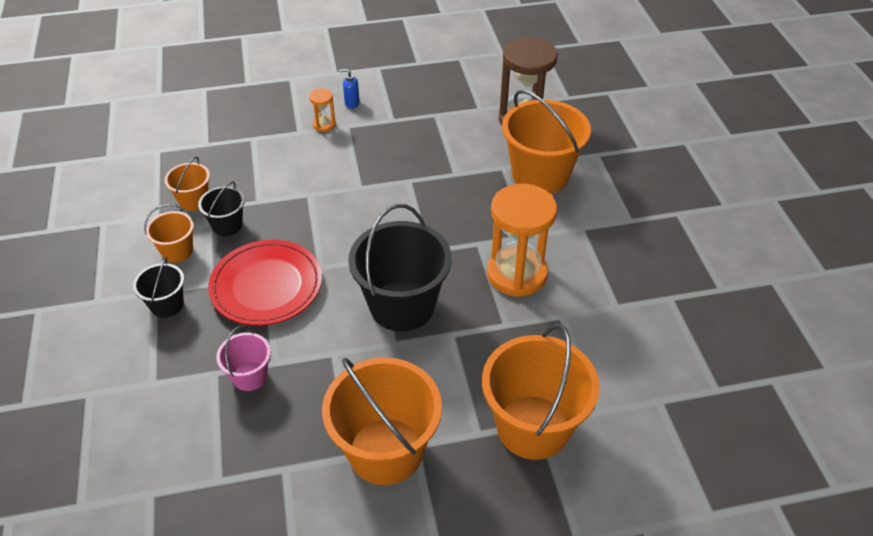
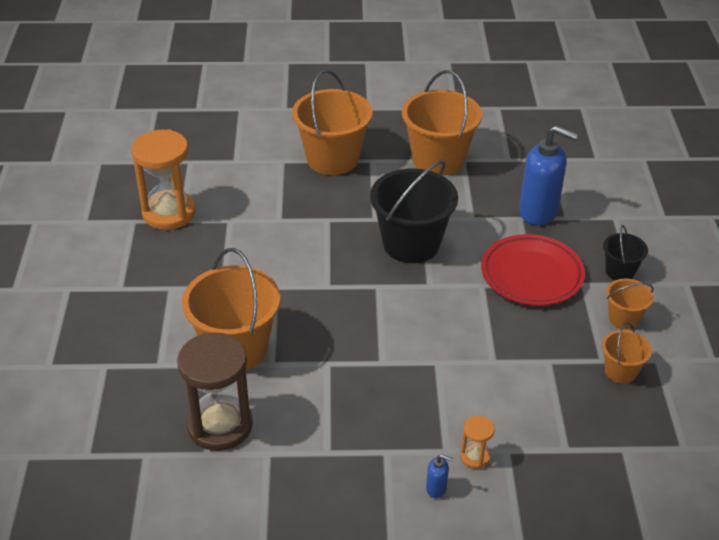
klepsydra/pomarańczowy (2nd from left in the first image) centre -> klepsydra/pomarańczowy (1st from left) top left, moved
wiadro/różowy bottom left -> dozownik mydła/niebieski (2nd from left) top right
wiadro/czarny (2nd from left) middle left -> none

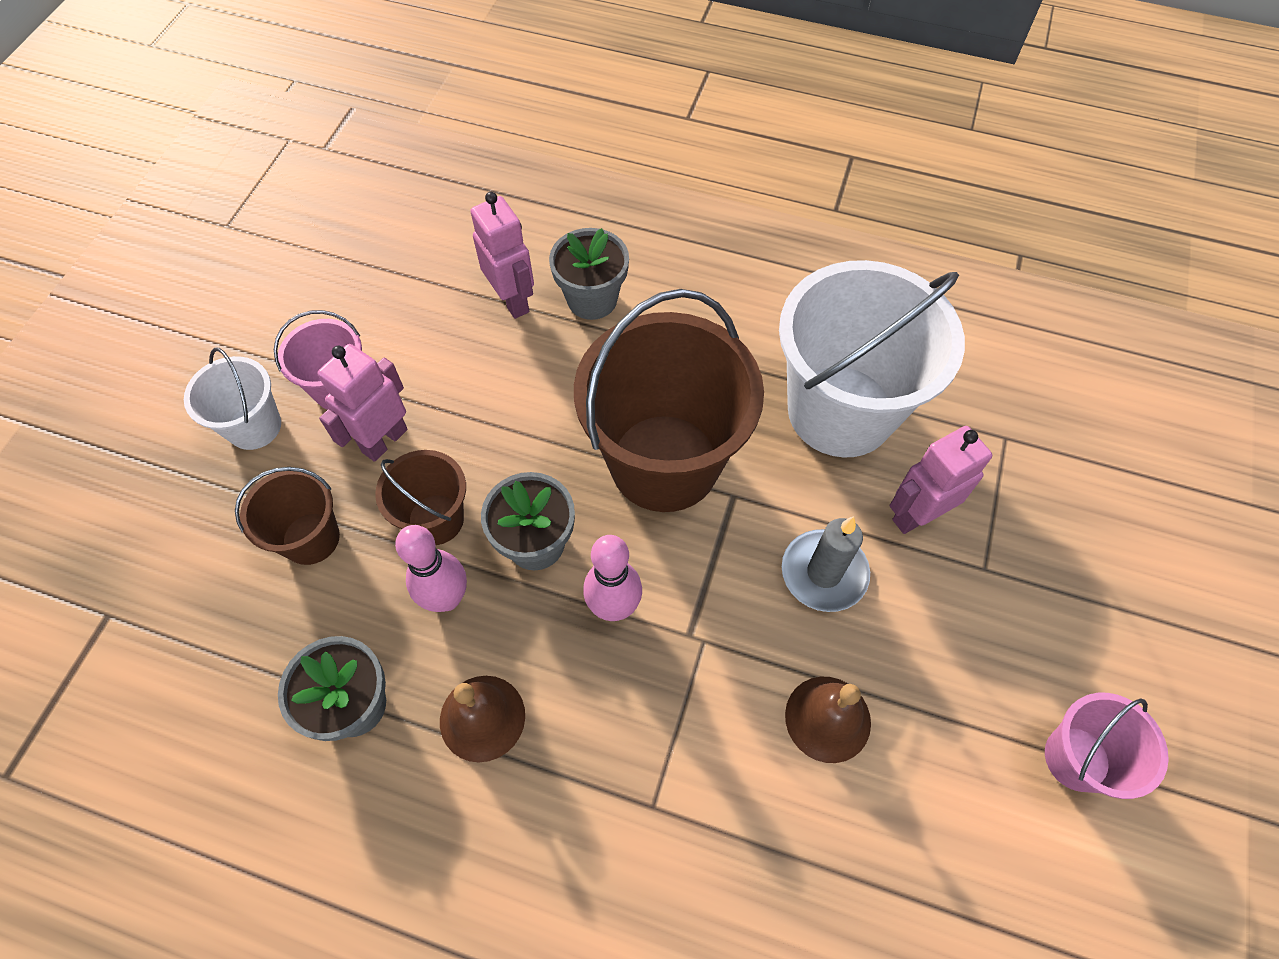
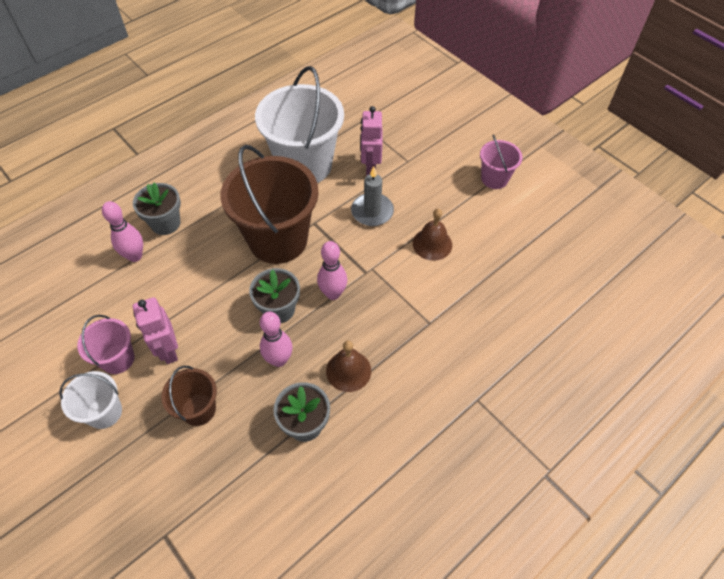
robot/różowy (2nd from left) top centre -> kręgiel/różowy (1st from left) middle left
wiadro/brązowy (2nd from left) middle left -> none

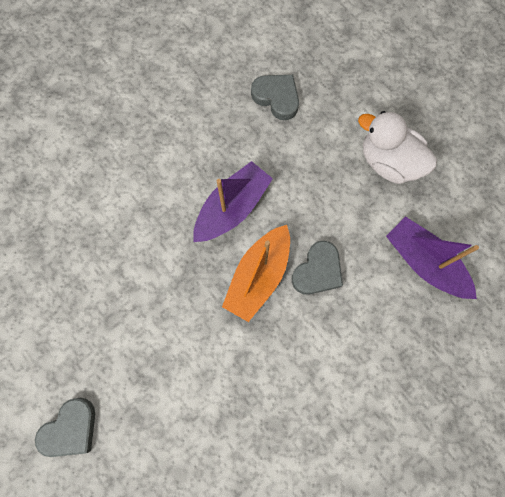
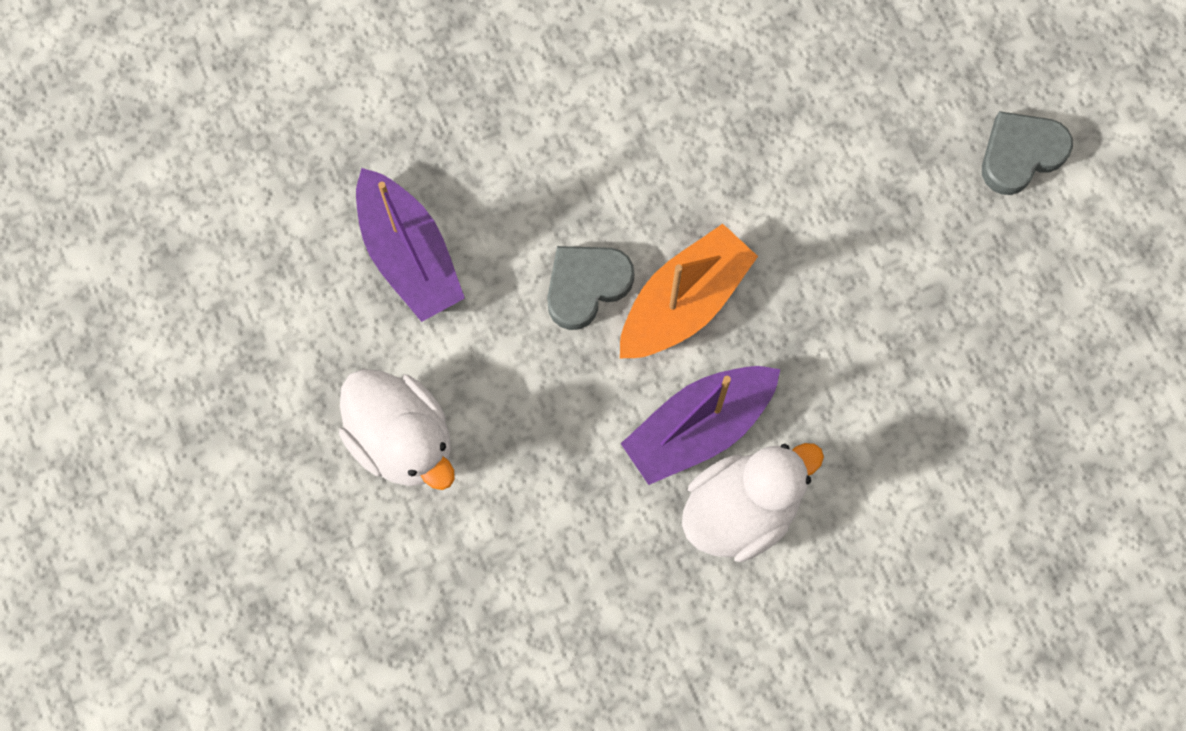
none -> kaczka/biały (2nd from left) bottom centre
serce/szary (2nd from left) top centre -> none

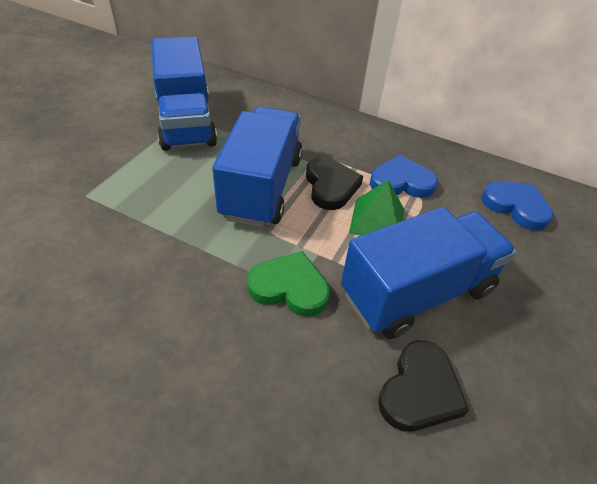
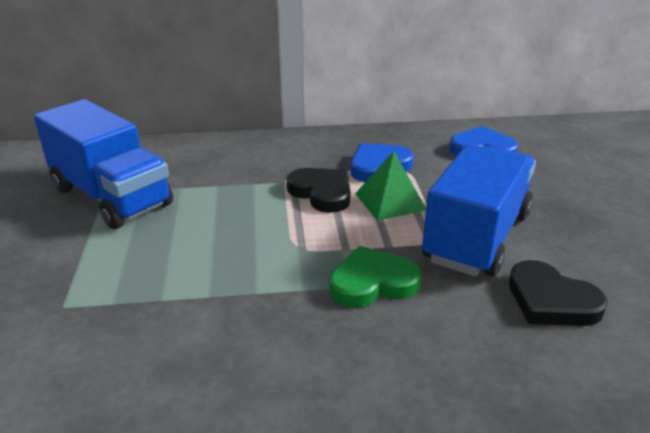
serce/czarny (2nd from left) bottom right, 135 degrees clockwise
ciężarówka/niebieski (2nd from left) centre -> none

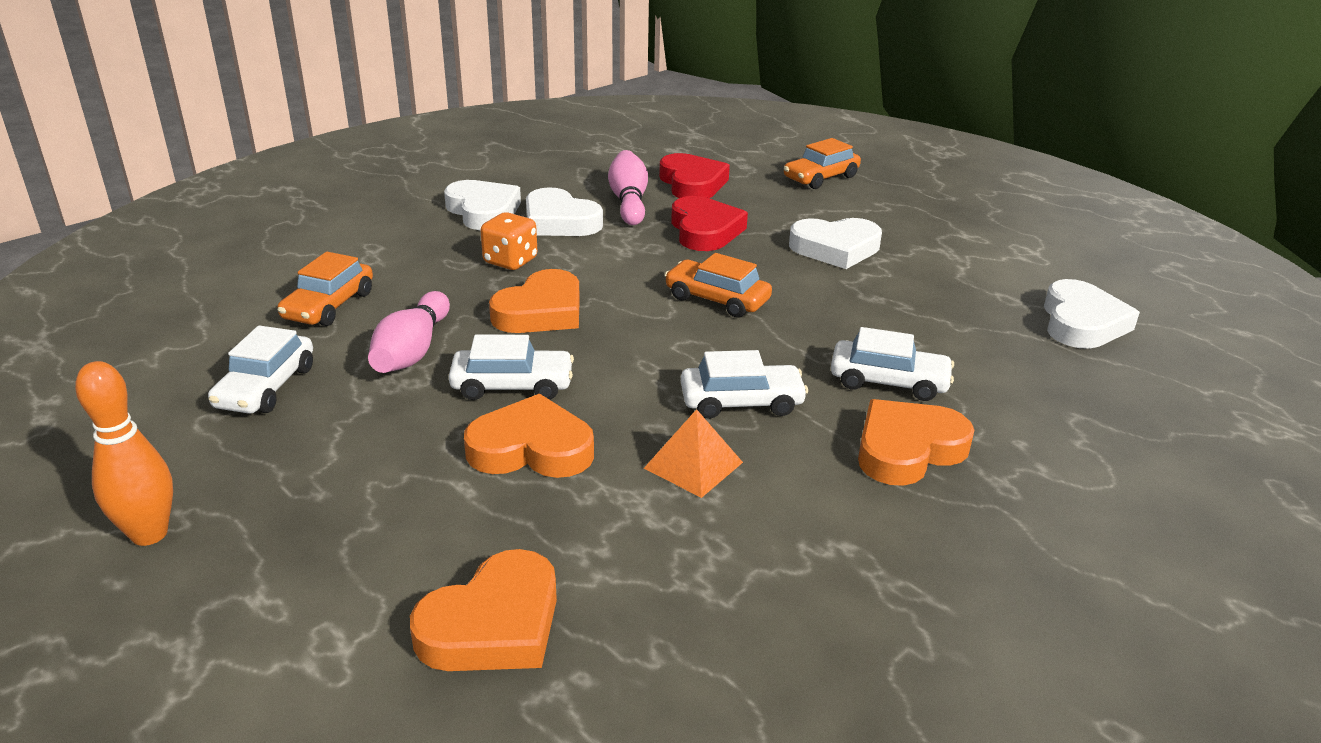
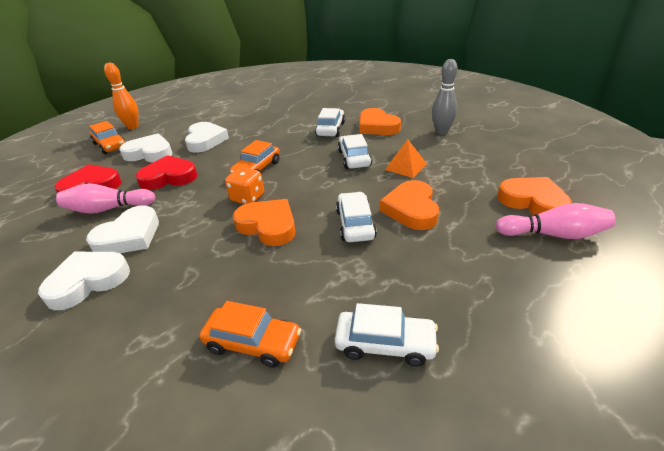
kręgiel/pomarańczowy middle left -> kręgiel/pomarańczowy top left, moved
serce/biały (4th from left in the first image) middle right -> serce/biały (3rd from left) top left, moved
kostka do gry/pomarańczowy top centre -> kostka do gry/pomarańczowy centre, moved
none -> kręgiel/szary top right
kręgiel/różowy (1st from left in the first image) middle left -> kręgiel/różowy (2nd from left) middle right, moved

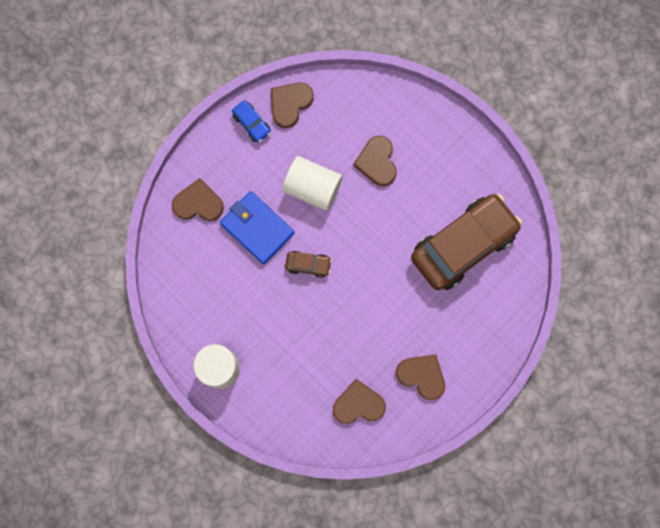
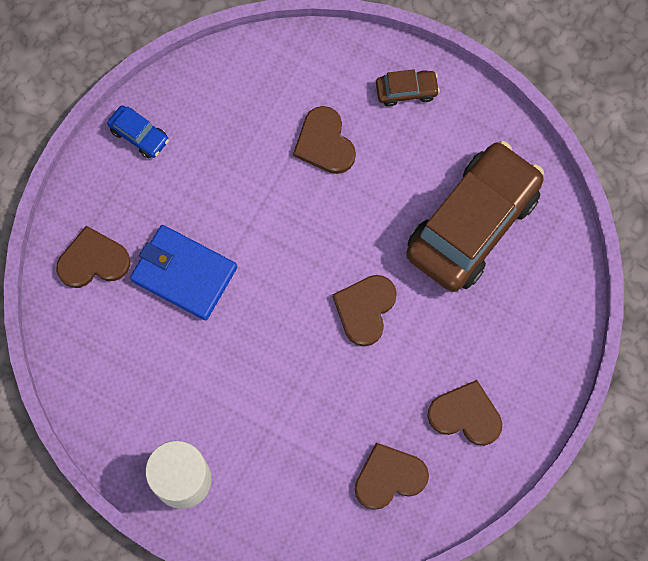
serce/brązowy (2nd from left in the first image) top centre -> serce/brązowy (3rd from left) centre, moved
samochód/brązowy (1st from left) centre -> samochód/brązowy (1st from left) top centre, moved
walec/biały (2nd from left) centre -> none

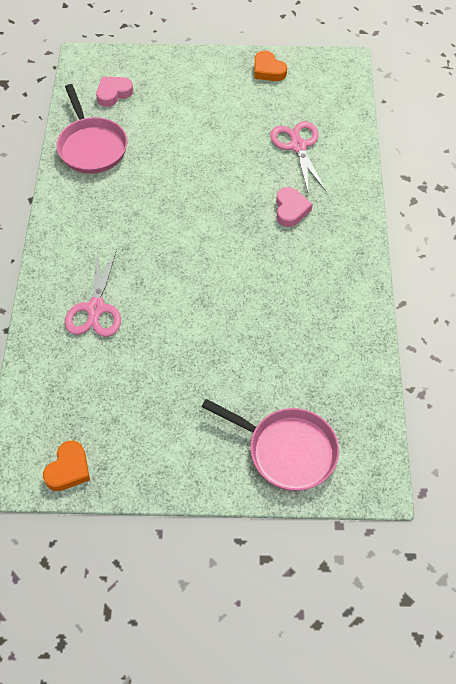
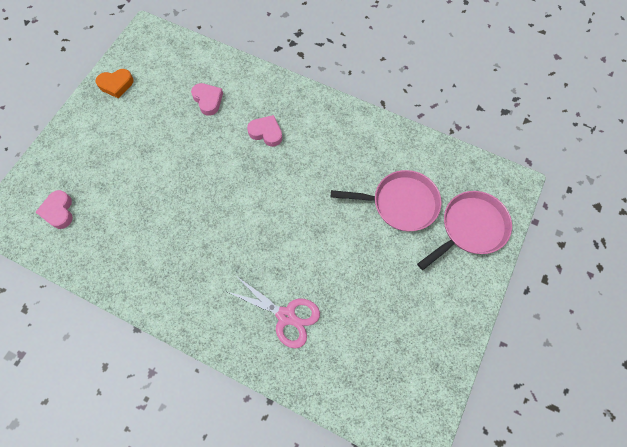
nożyczki/różowy (2nd from left) top centre -> serce/różowy (2nd from left) top left
patelnia/różowy (1st from left) top left -> patelnia/różowy (1st from left) centre, moved
serce/pomarańczowy (1st from left) bottom left -> none

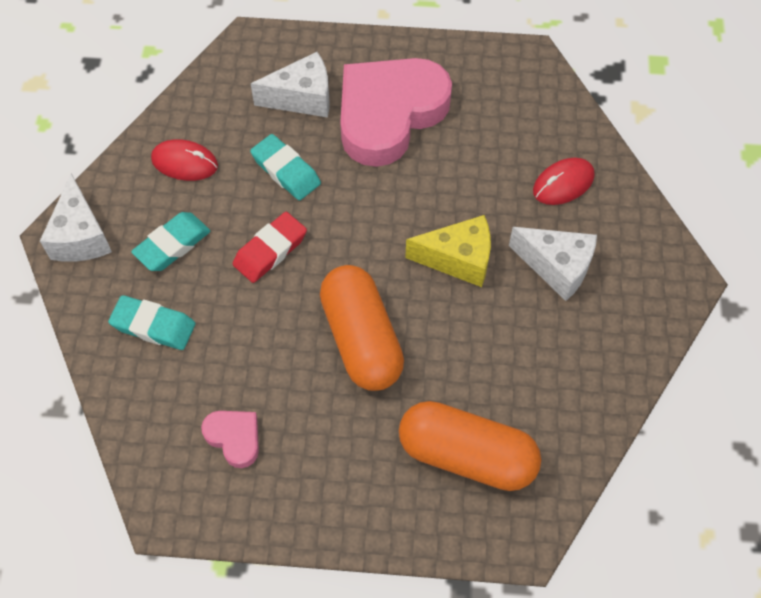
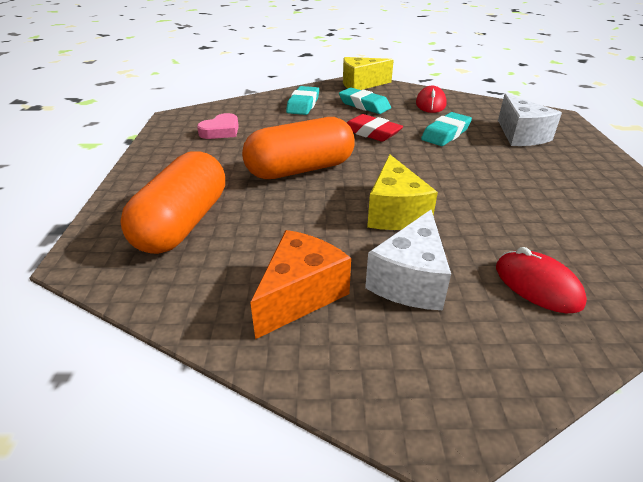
none -> ser/pomarańczowy centre
ser/biały (1st from left) middle left -> ser/żółty (1st from left) top centre
serce/różowy (2nd from left) top centre -> none

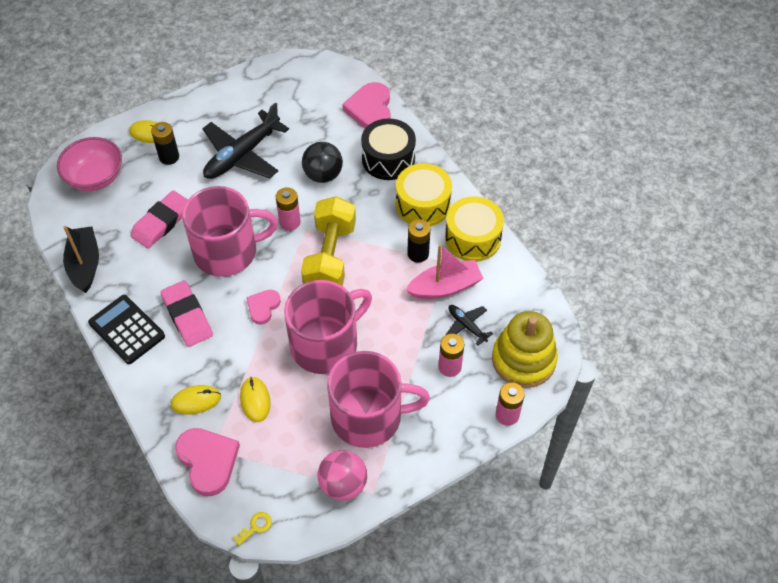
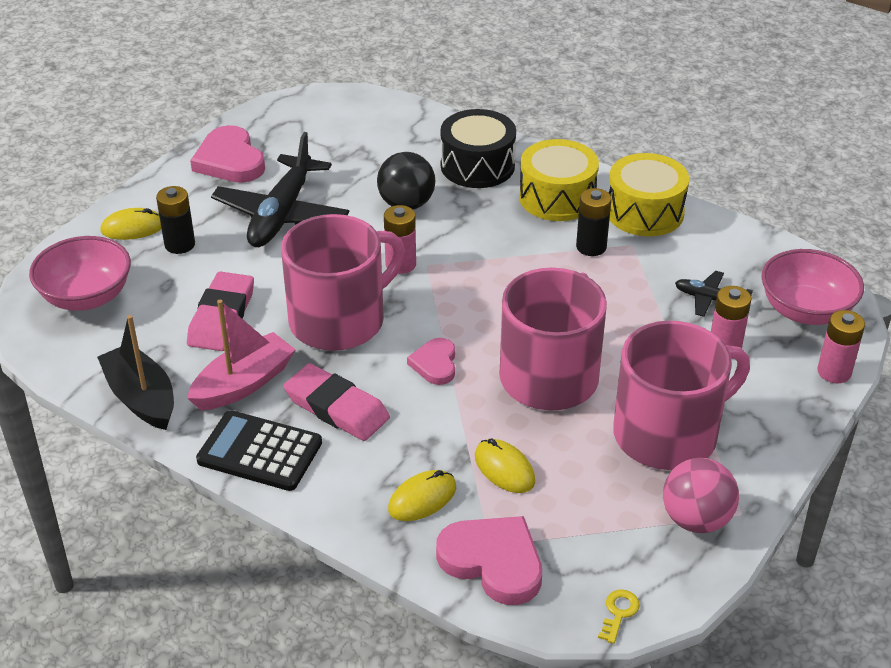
łódka/różowy centre -> łódka/różowy middle left, moved
serce/różowy (3rd from left in the first image) top centre -> serce/różowy (1st from left) top left, moved
zabawka nakładanka/żółty middle right -> miska/różowy (2nd from left) middle right
hantel/żółty centre -> none

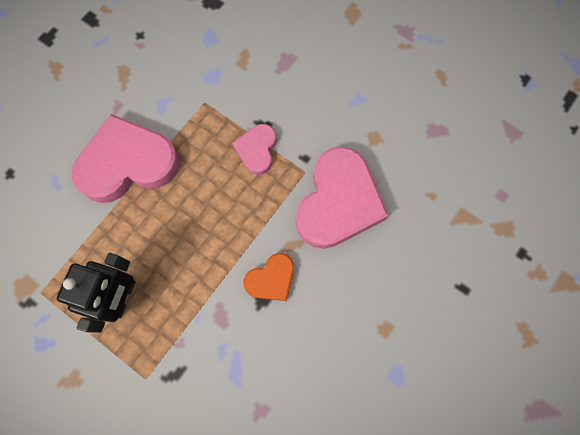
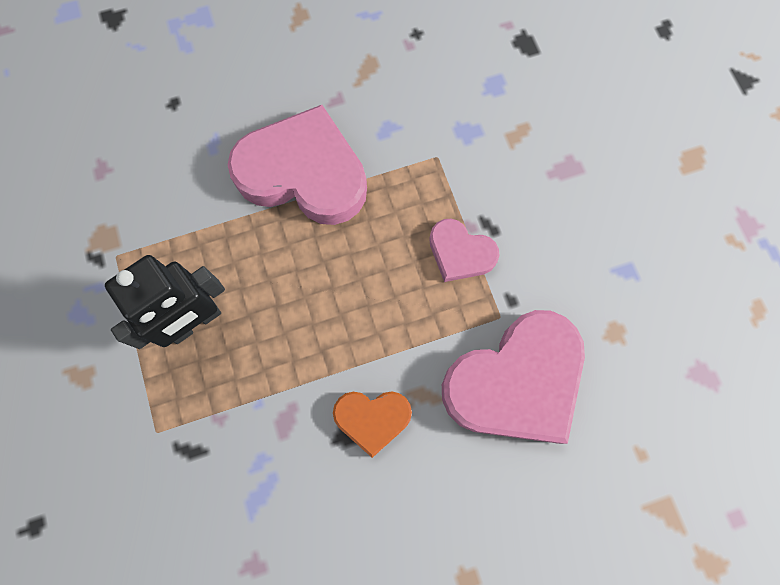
serce/różowy (2nd from left) centre, 105 degrees counterclockwise

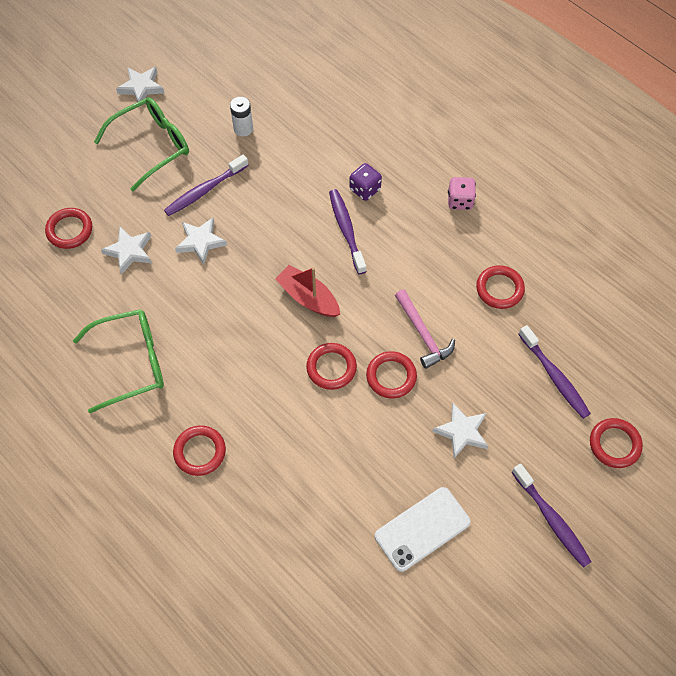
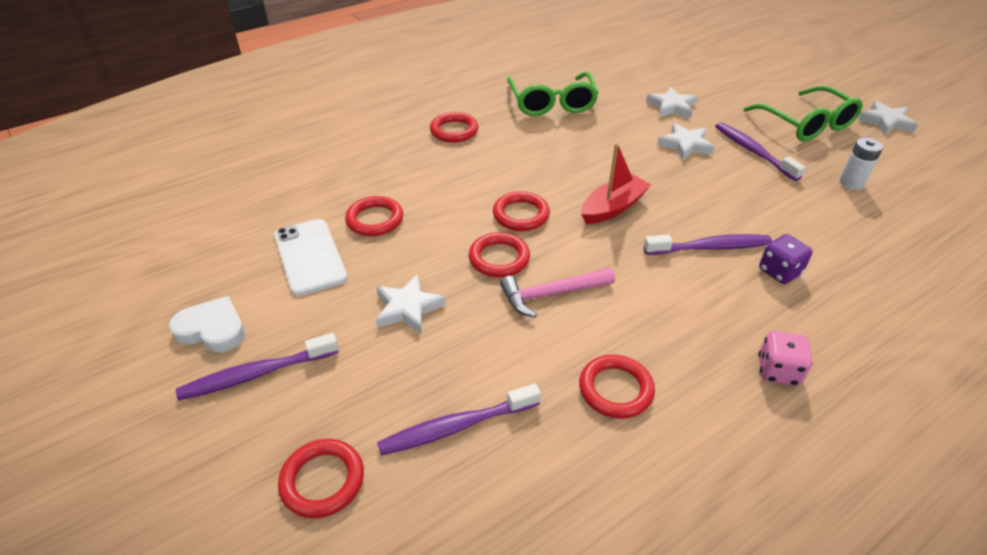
none -> serce/biały middle left
pierścień/czerwony (1st from left in the first image) middle left -> pierścień/czerwony (2nd from left) centre, moved

